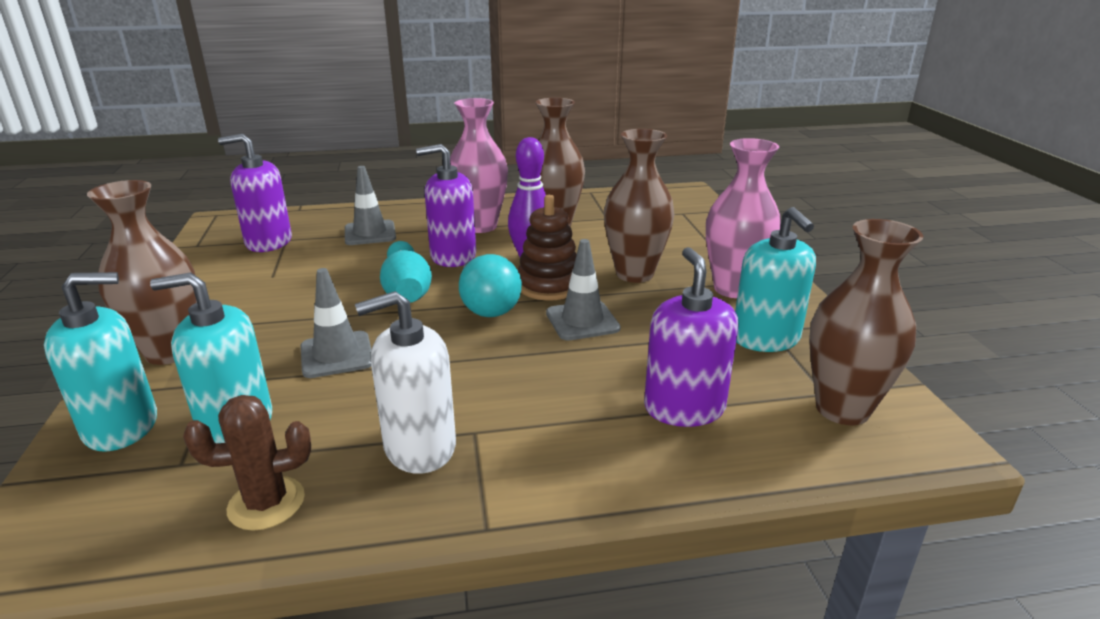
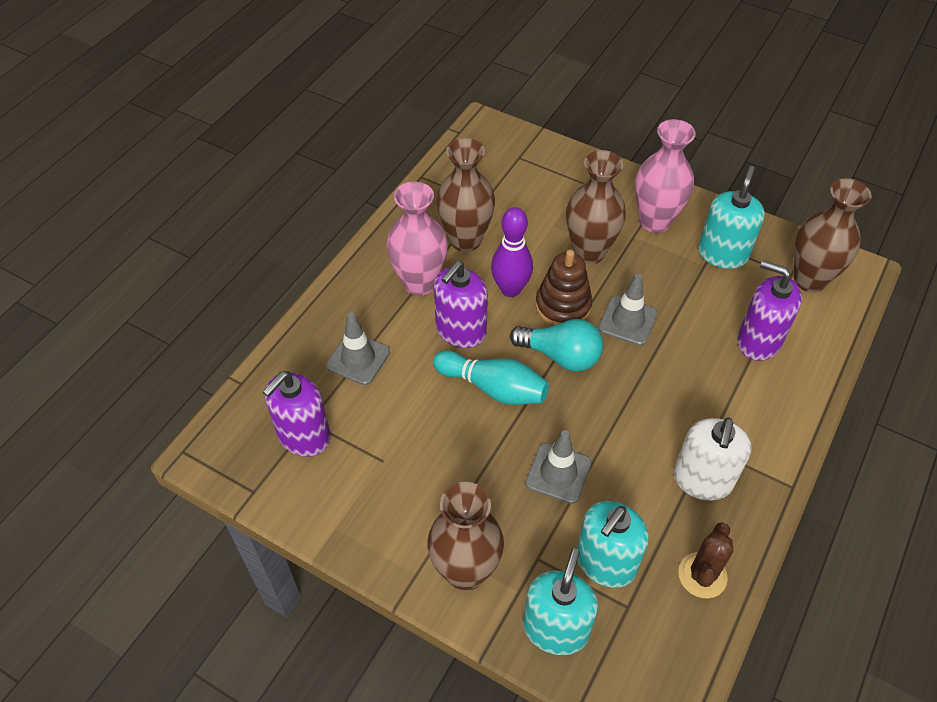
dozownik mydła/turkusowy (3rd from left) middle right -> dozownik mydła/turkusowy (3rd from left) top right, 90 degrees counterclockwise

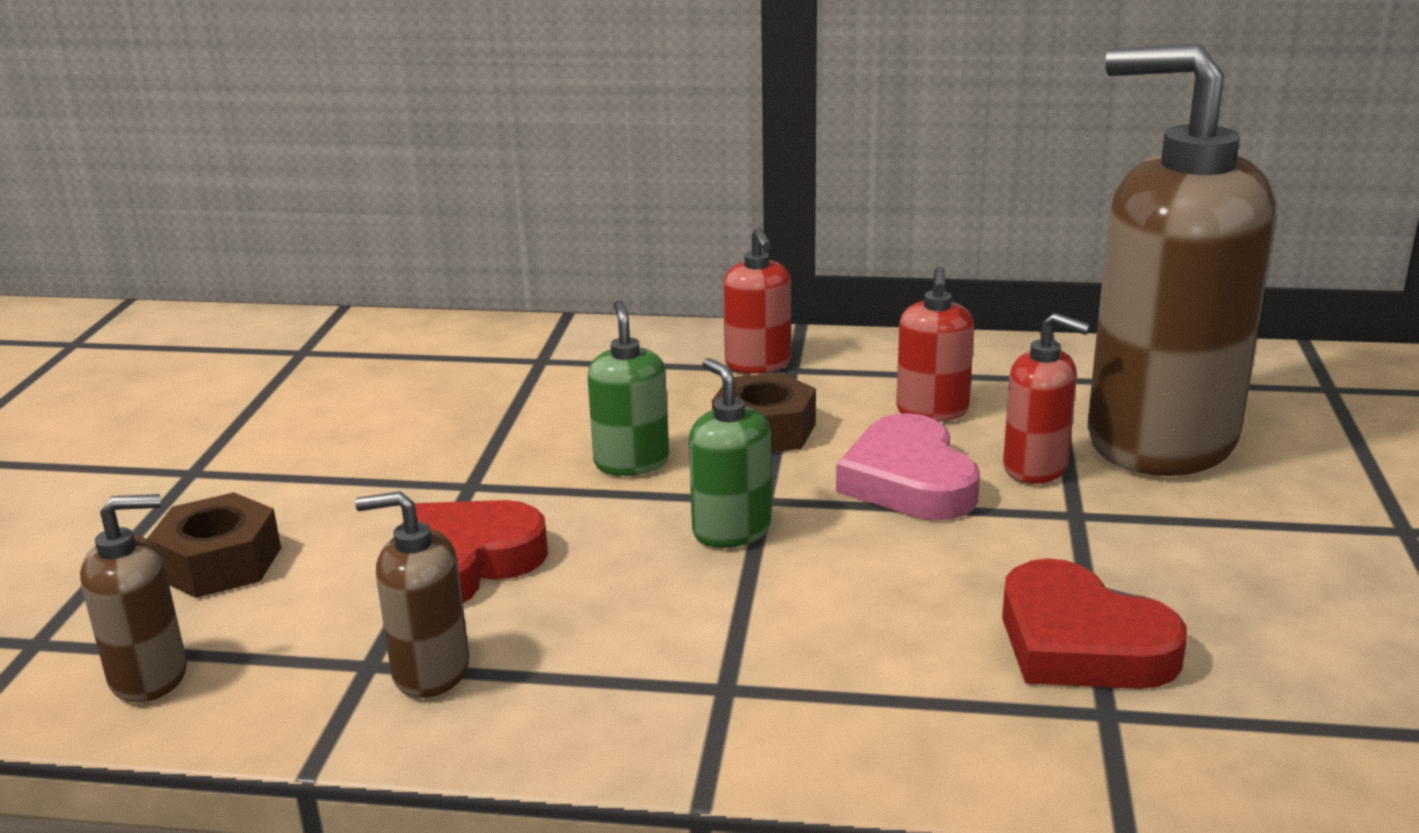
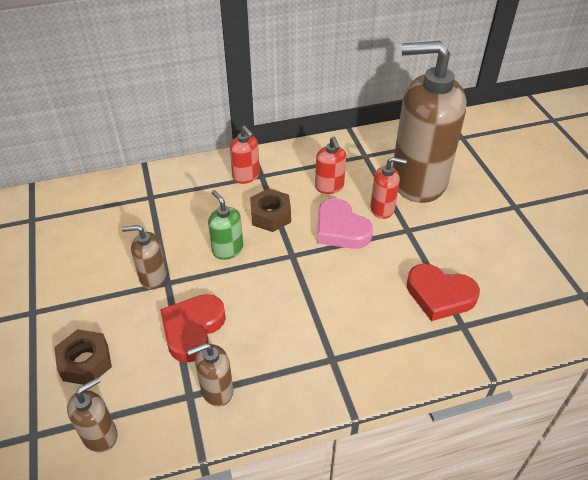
none -> dozownik mydła/brązowy (2nd from left) middle left
dozownik mydła/zielony (2nd from left) centre -> none

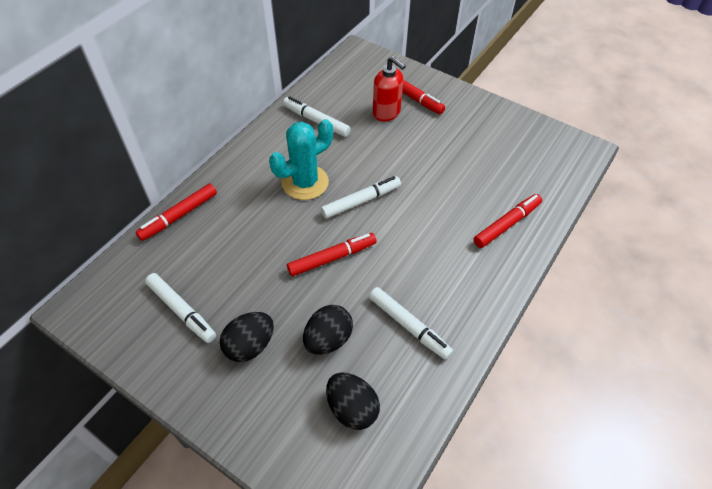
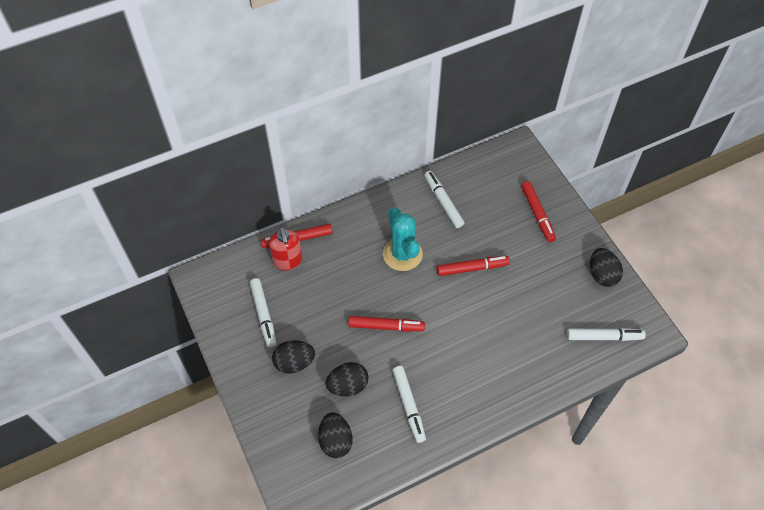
dozownik mydła/czerwony top centre -> dozownik mydła/czerwony centre, moved
kaktus/turkusowy top centre -> kaktus/turkusowy centre, 75 degrees clockwise
flamaster/czerwony (4th from left in the first image) middle right -> flamaster/czerwony (3rd from left) centre, moved
flamaster/biały (3rd from left in the first image) centre -> flamaster/biały (4th from left) middle right, moved
none -> jajko/czarny (4th from left) middle right

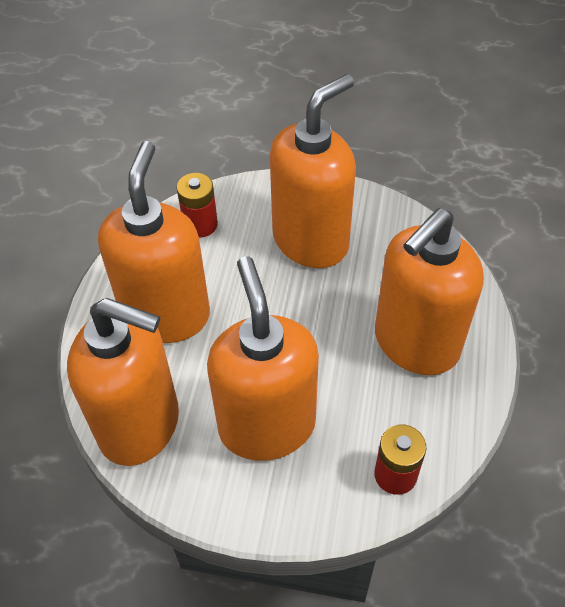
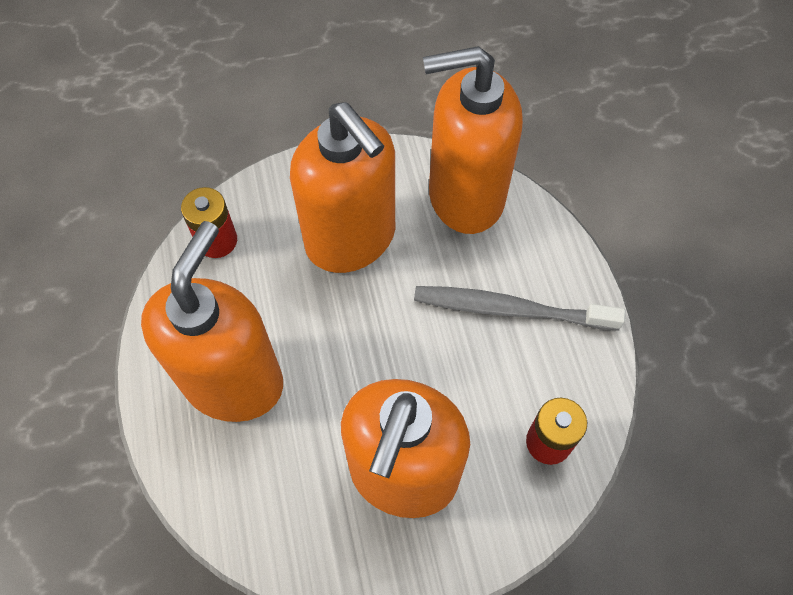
dozownik mydła/pomarańczowy (2nd from left) middle left -> szczoteczka do zębów/szary centre

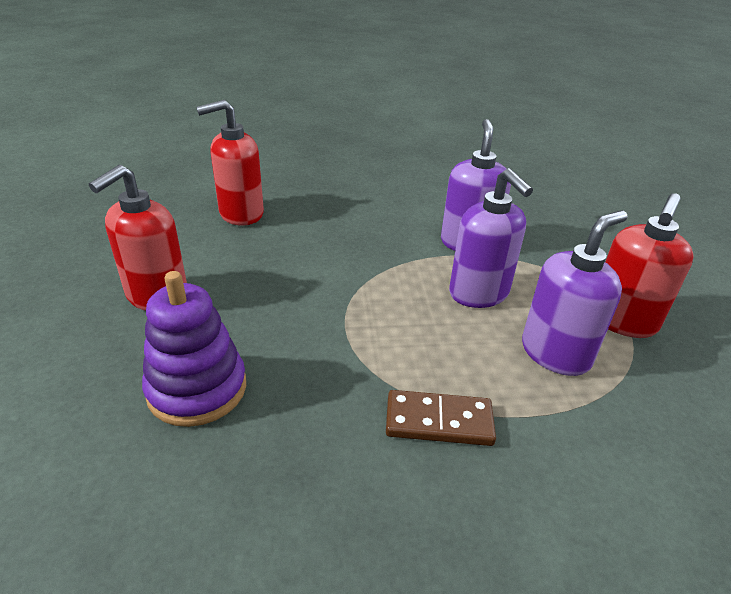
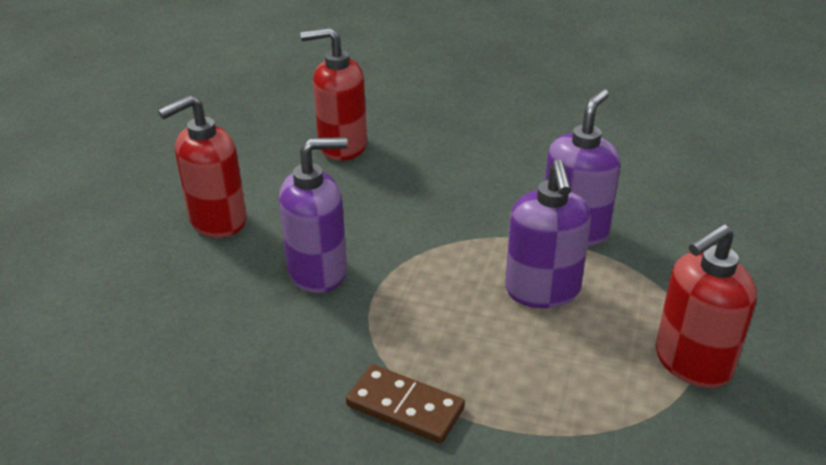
dozownik mydła/fioletowy (3rd from left in the first image) middle right -> dozownik mydła/fioletowy (1st from left) centre, moved
zabawka nakładanka/fioletowy middle left -> none

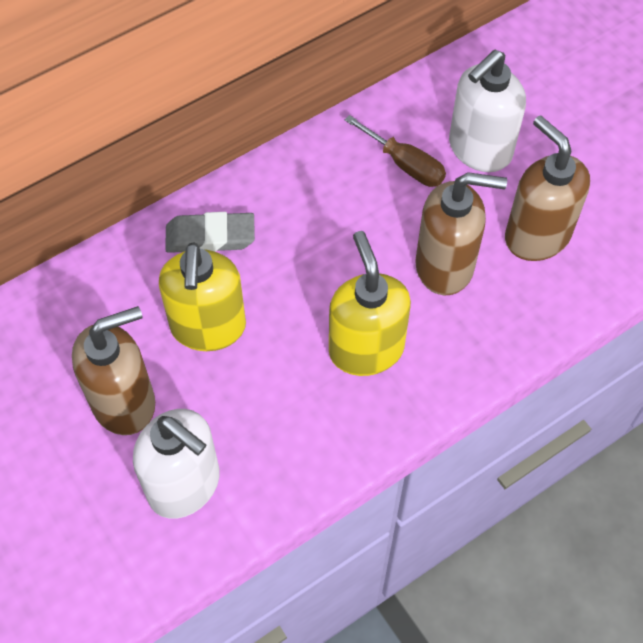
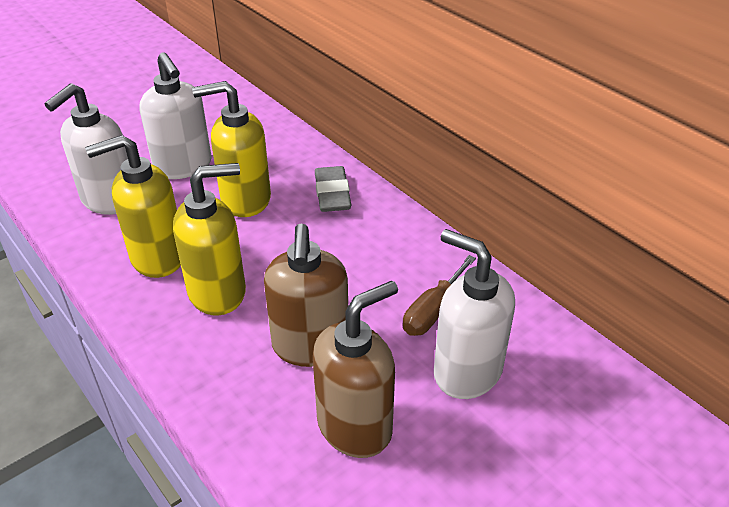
none -> dozownik mydła/żółty (1st from left) middle left
dozownik mydła/brązowy (1st from left) middle left -> dozownik mydła/biały (2nd from left) top left

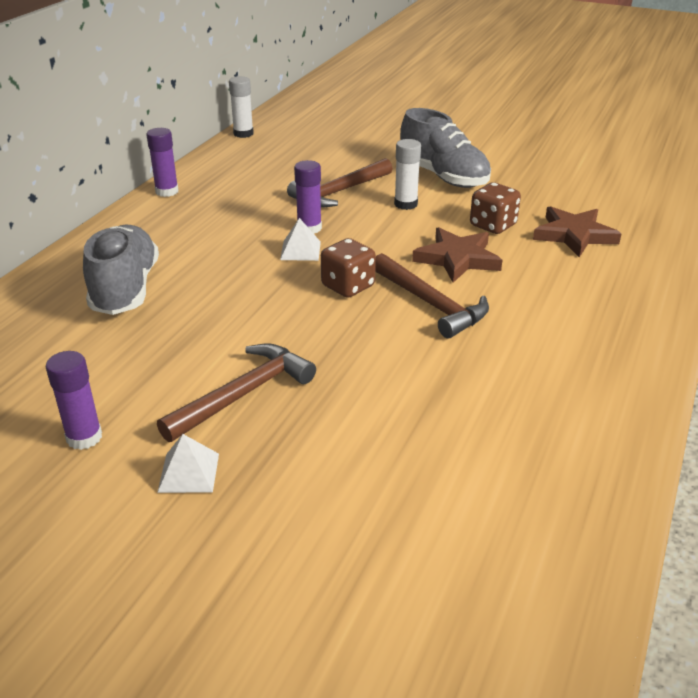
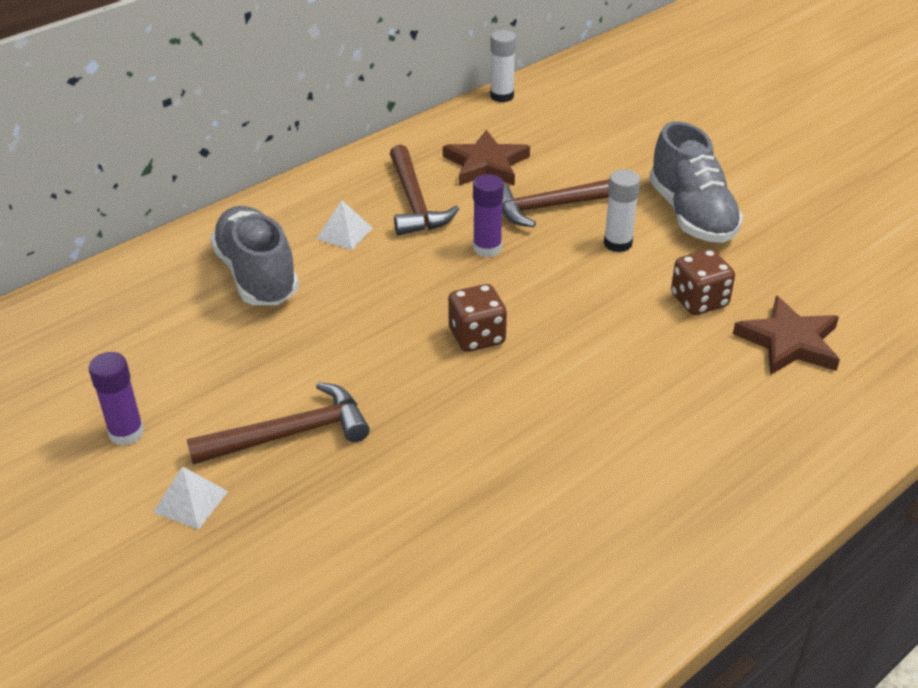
but/szary (1st from left) middle left, 45 degrees counterclockwise
piramida/biały (2nd from left) centre -> piramida/biały (2nd from left) top centre, moved
młotek/brązowy (3rd from left in the first image) centre -> młotek/brązowy (2nd from left) top centre, moved
gwiazda/brązowy (1st from left) centre -> gwiazda/brązowy (1st from left) top centre, moved
klej w sztyfcie/fioletowy (2nd from left) top left -> none

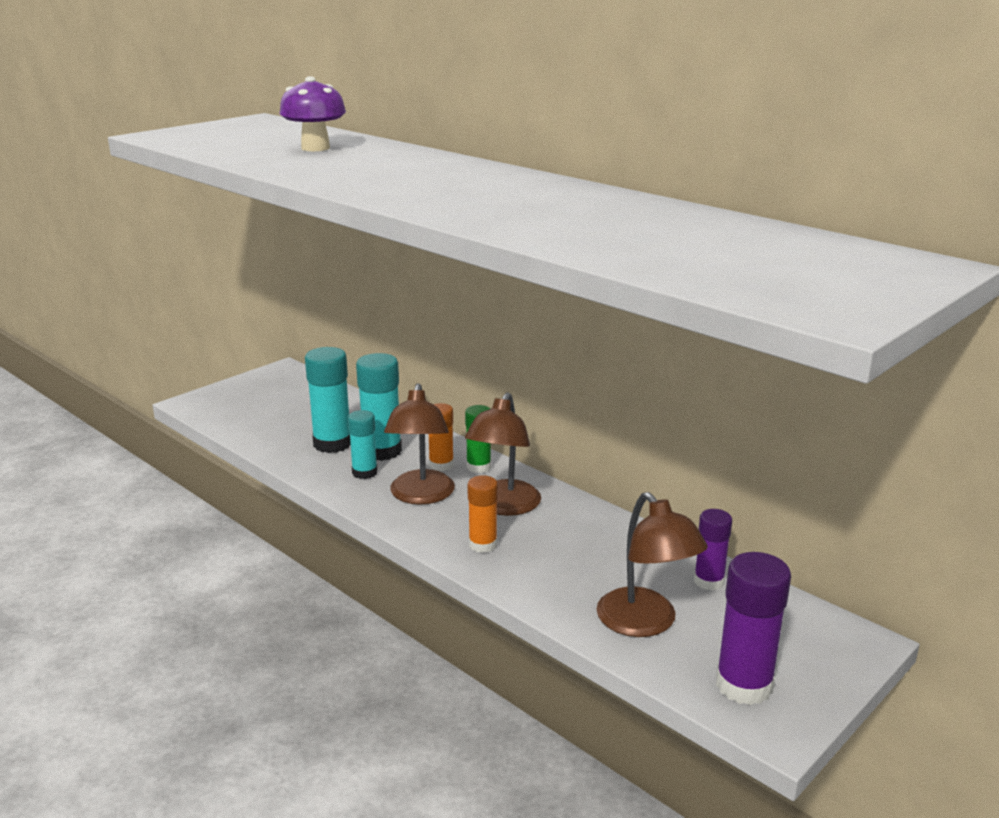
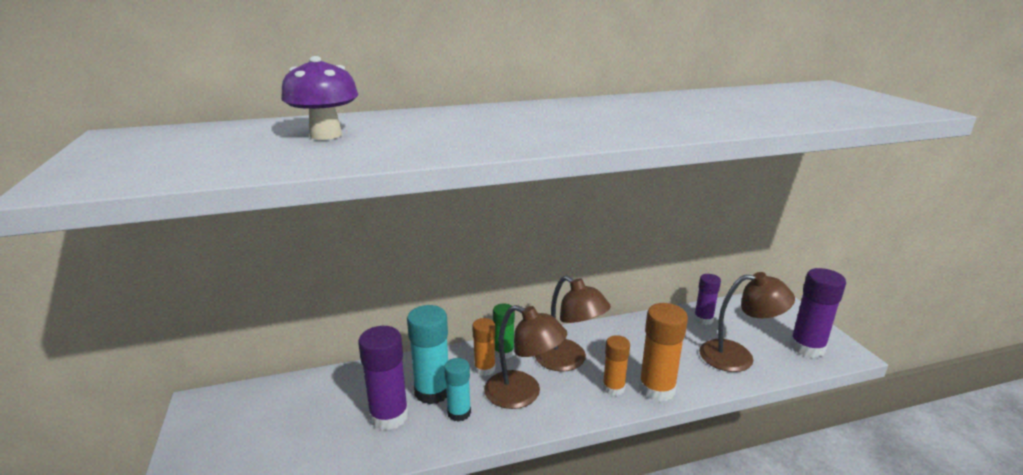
klej w sztyfcie/turkusowy (1st from left) middle left -> klej w sztyfcie/fioletowy (1st from left) bottom centre
none -> klej w sztyfcie/pomarańczowy (3rd from left) bottom centre

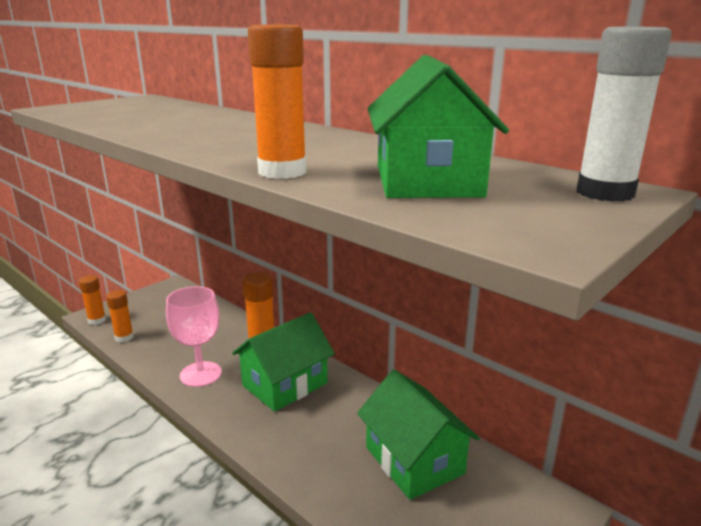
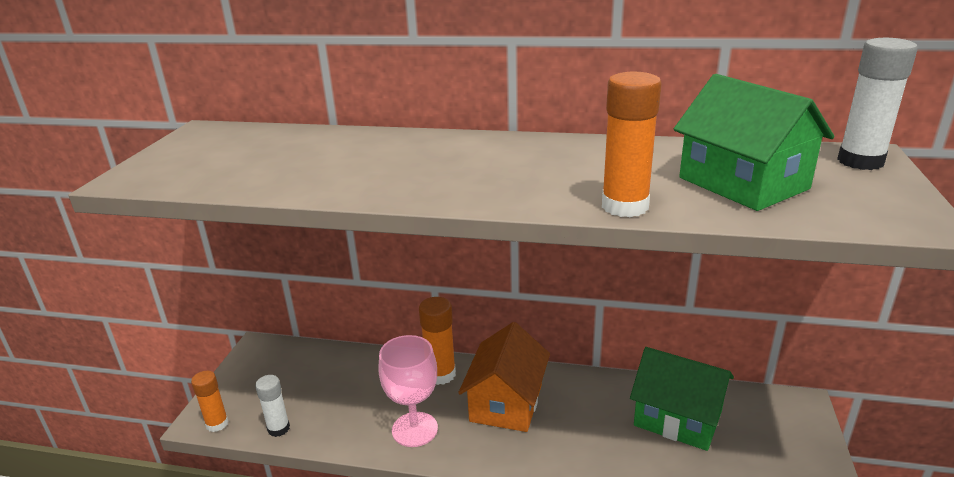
klej w sztyfcie/pomarańczowy (2nd from left) middle left -> klej w sztyfcie/biały (1st from left) bottom left
domek/zielony (1st from left) bottom centre -> domek/pomarańczowy bottom centre

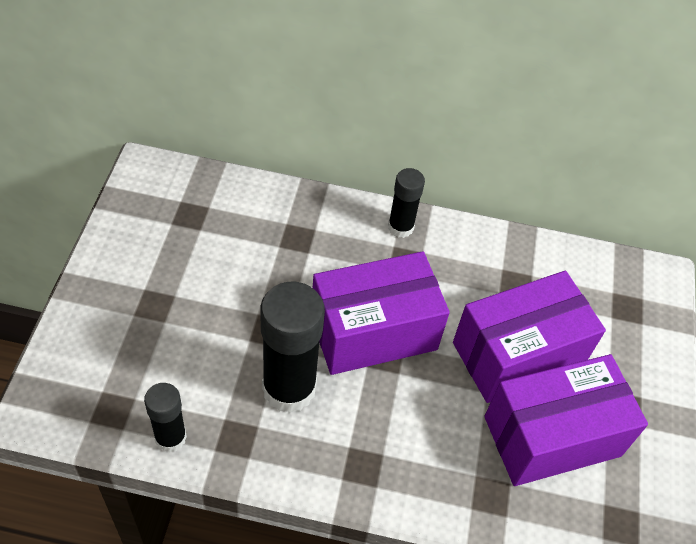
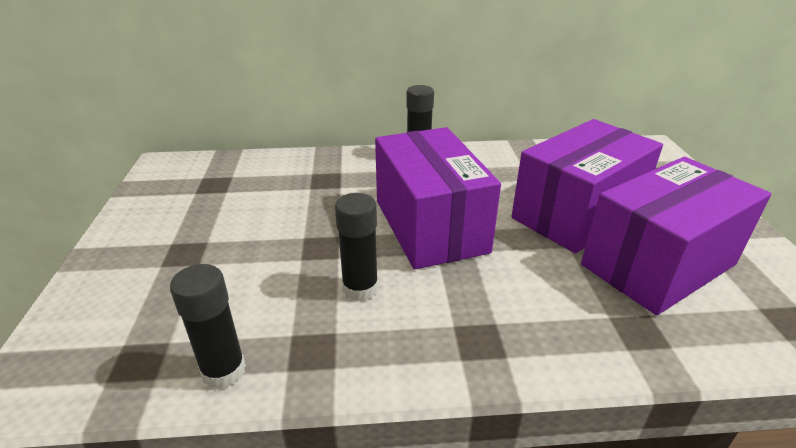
klej w sztyfcie/czarny (2nd from left) centre, x0.56
pudełko/fioletowy (1st from left) centre, 75 degrees counterclockwise

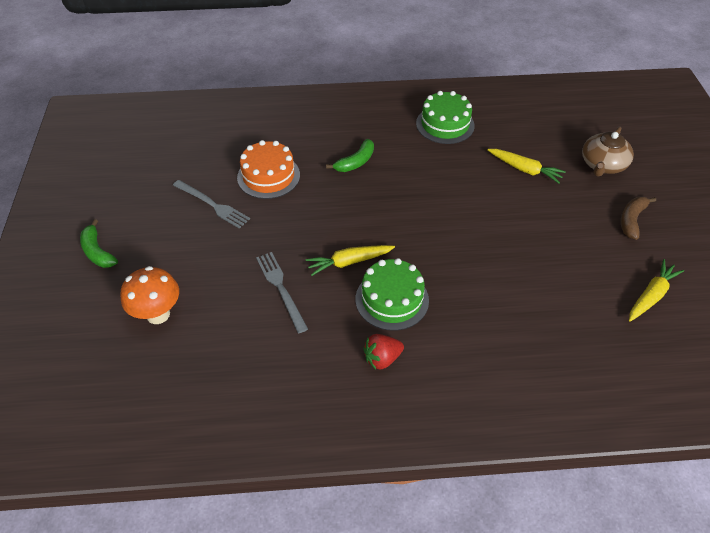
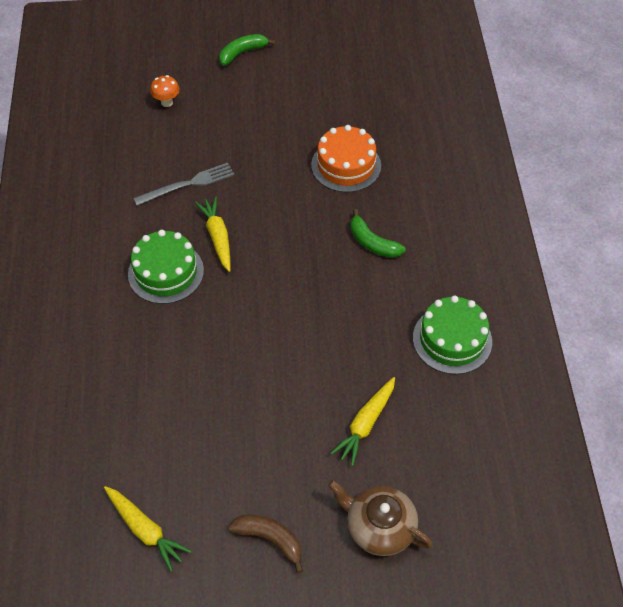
grzyb/pomarańczowy middle left -> grzyb/pomarańczowy top left, x0.59
widelec/szary (1st from left) middle left -> none
truskawka/czerwony centre -> none

